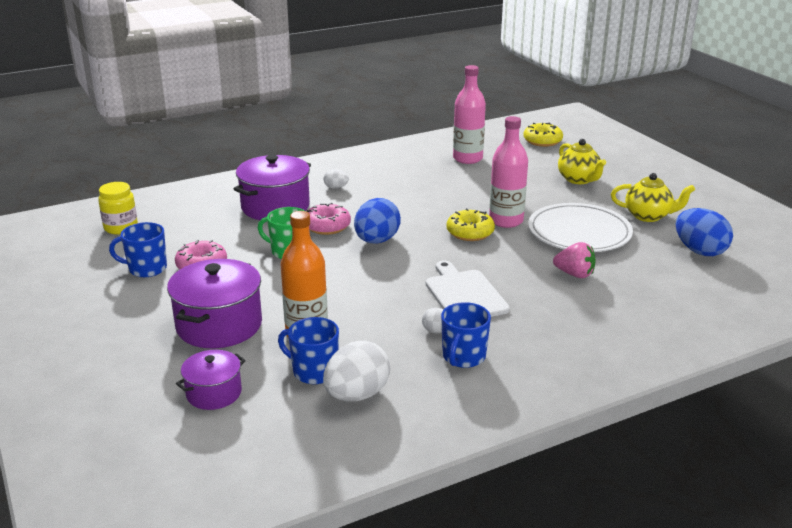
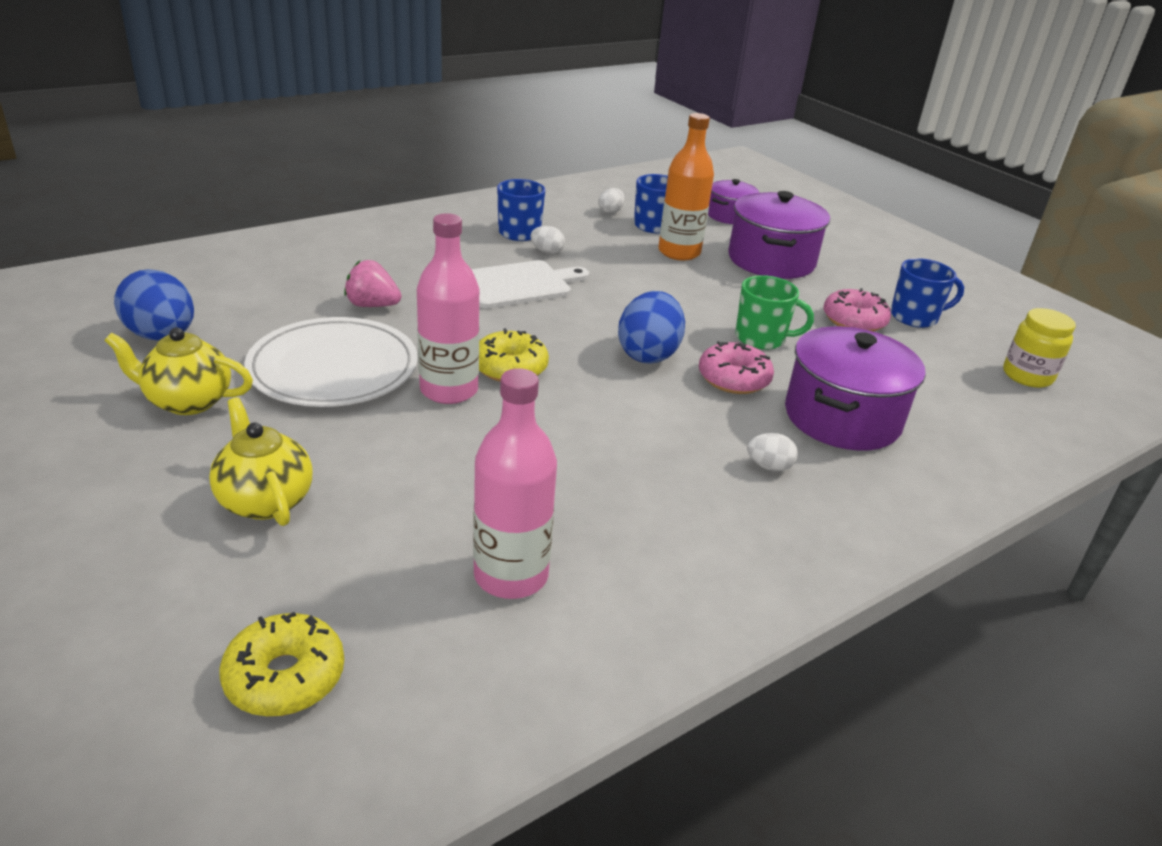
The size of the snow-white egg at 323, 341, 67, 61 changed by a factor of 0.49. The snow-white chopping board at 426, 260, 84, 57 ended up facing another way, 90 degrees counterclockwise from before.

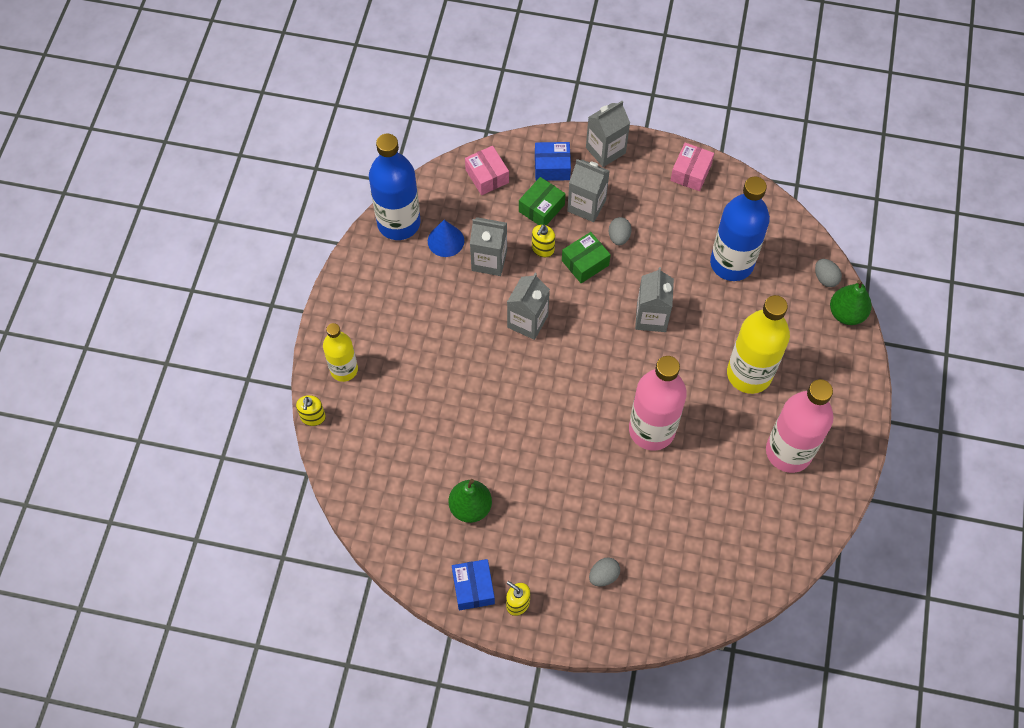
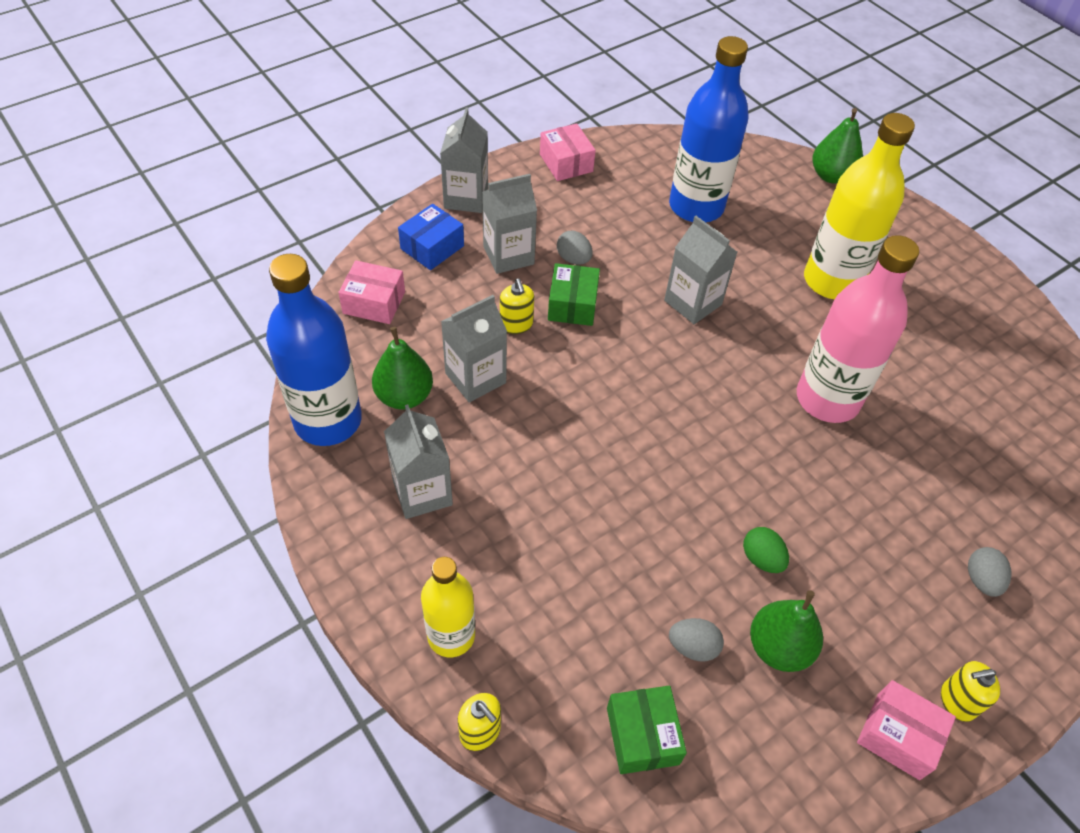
Where the cobalt solid cone stood at 428, 220, 36, 37, the leaf-green pear came to stand at 372, 327, 61, 83. What was the cobalt package at 452, 559, 43, 51 turned into the rose-pink package at 857, 680, 99, 100. The gray carton ended up elsewhere, having gone from 507, 273, 43, 67 to 384, 404, 69, 115. The leaf-green package ended up elsewhere, having gone from 519, 177, 47, 49 to 607, 686, 80, 88. The second view lost the rose-pink bottle at 766, 379, 68, 94. The gray egg ended up elsewhere, having gone from 815, 259, 27, 28 to 669, 618, 55, 43. The second view gained the leaf-green egg at 743, 527, 46, 46.

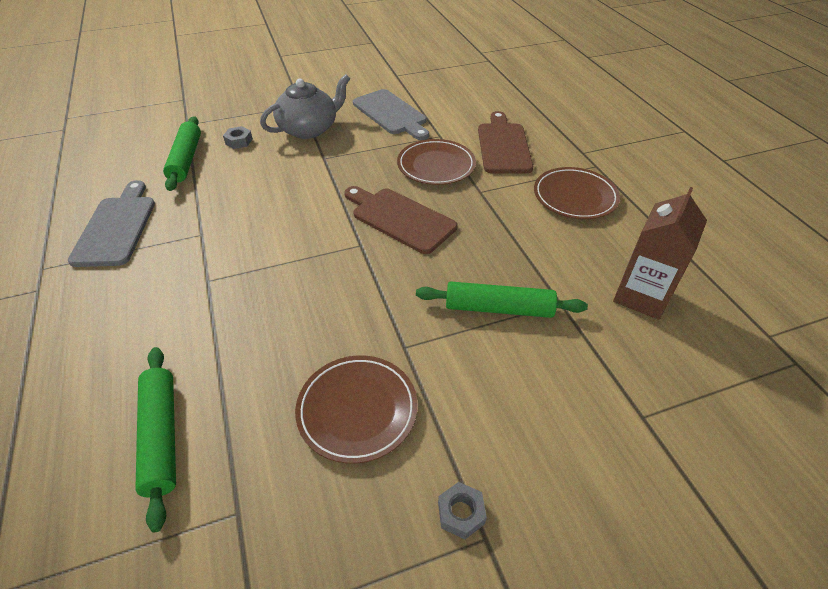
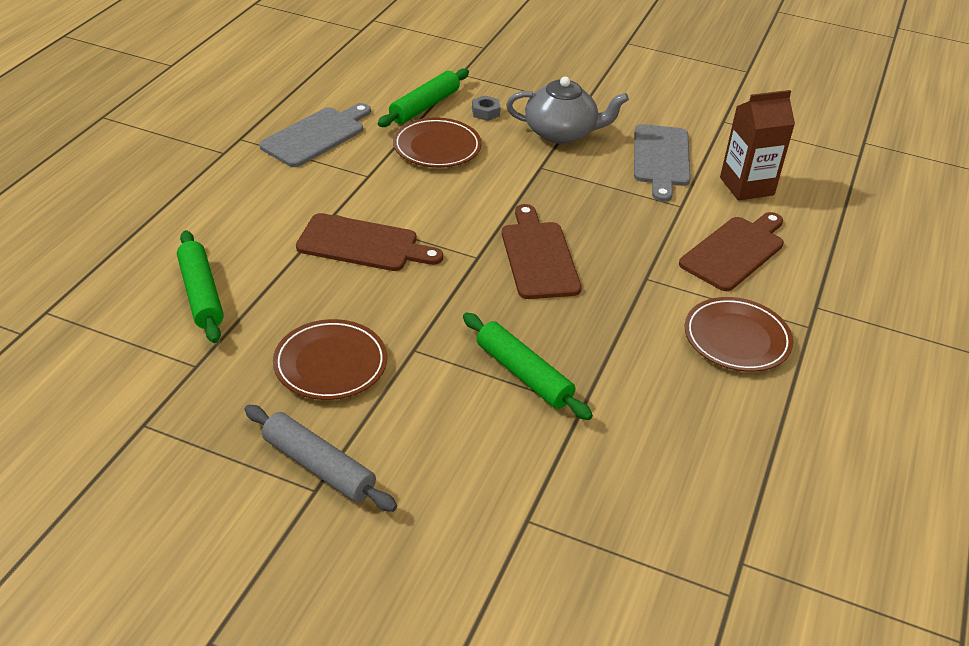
The leaf-green pastry roller at 135, 347, 41, 185 ended up facing another way, 45 degrees counterclockwise from before. The dark brown plate ended up elsewhere, having gone from 397, 139, 79, 46 to 393, 118, 89, 50. Where the gray hexagon nut stood at 438, 482, 49, 57, the gray pastry roller came to stand at 244, 405, 153, 107. The dark brown carton ended up elsewhere, having gone from 613, 187, 94, 133 to 720, 90, 75, 110. The second view gained the dark brown chopping board at 296, 213, 147, 58.

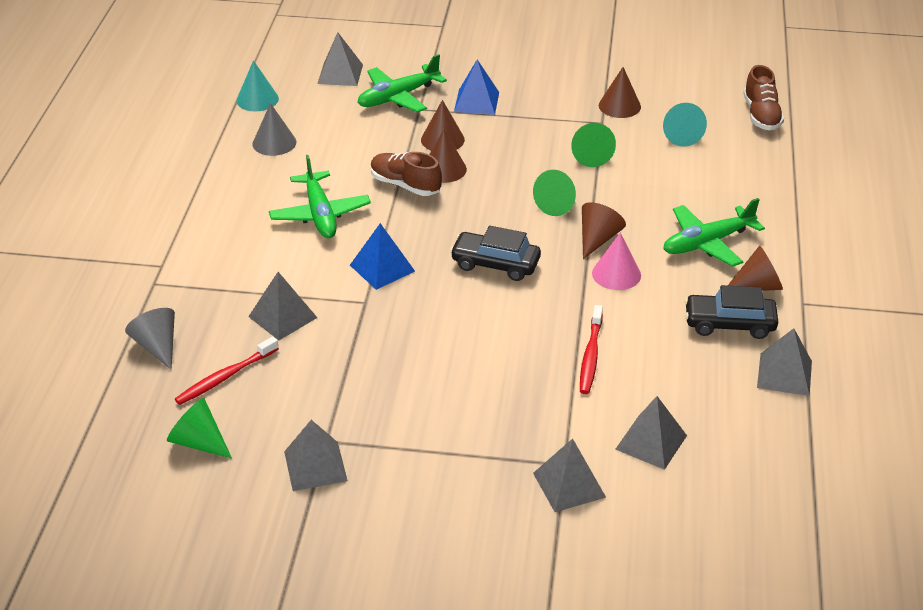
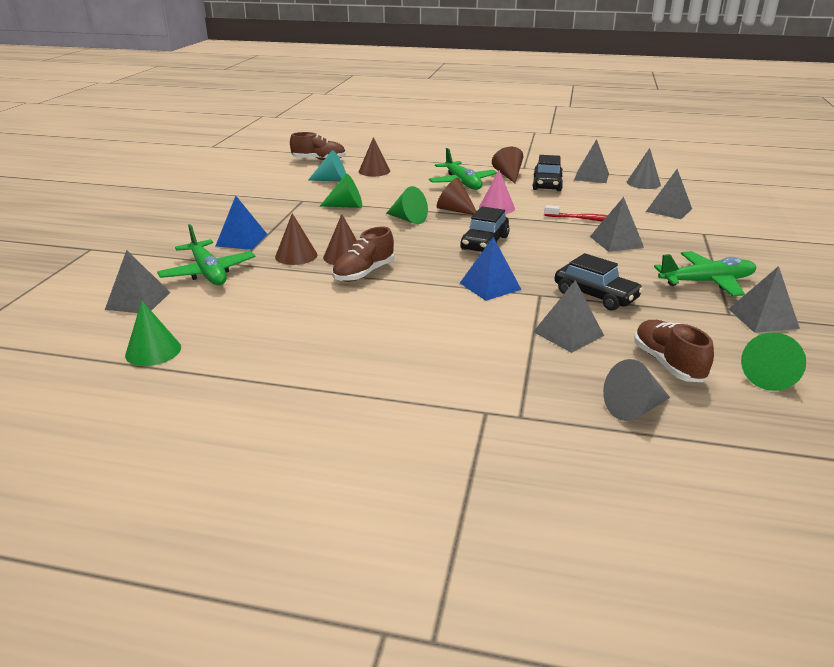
Where the crimson toothbrush stood at 175, 336, 104, 69, the dark brown shoe came to stand at 634, 320, 80, 62. What was the aqua solid cone at 237, 60, 42, 51 turned into the leaf-green solid cone at 125, 301, 56, 65. The gray solid cone ended up elsewhere, having gone from 252, 103, 44, 53 to 627, 148, 34, 41. The leaf-green aeroplane ended up elsewhere, having gone from 269, 155, 102, 83 to 654, 251, 102, 45. The gray solid pyramid ended up elsewhere, having gone from 533, 438, 73, 74 to 590, 197, 54, 55. The dark brown solid cone ended up elsewhere, having gone from 599, 67, 42, 51 to 359, 137, 31, 39. The second view gained the black toy car at 555, 253, 89, 58.

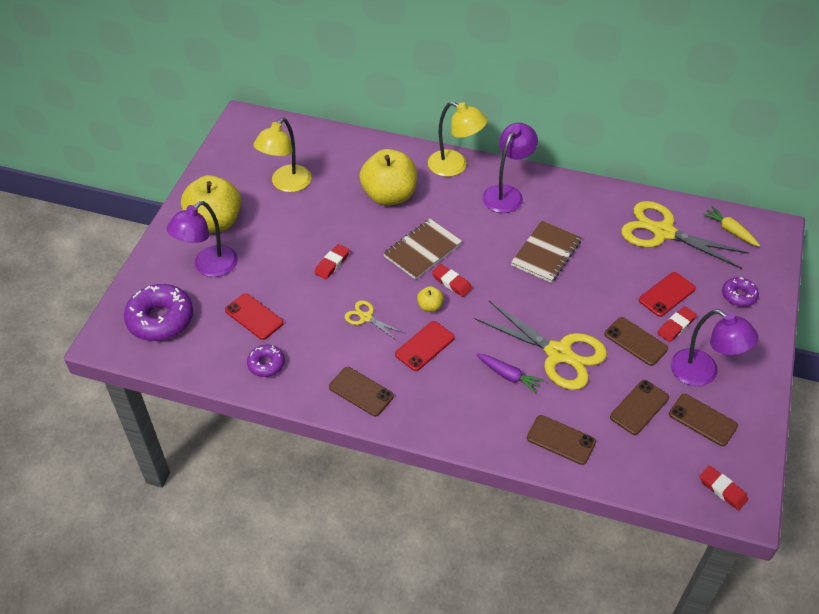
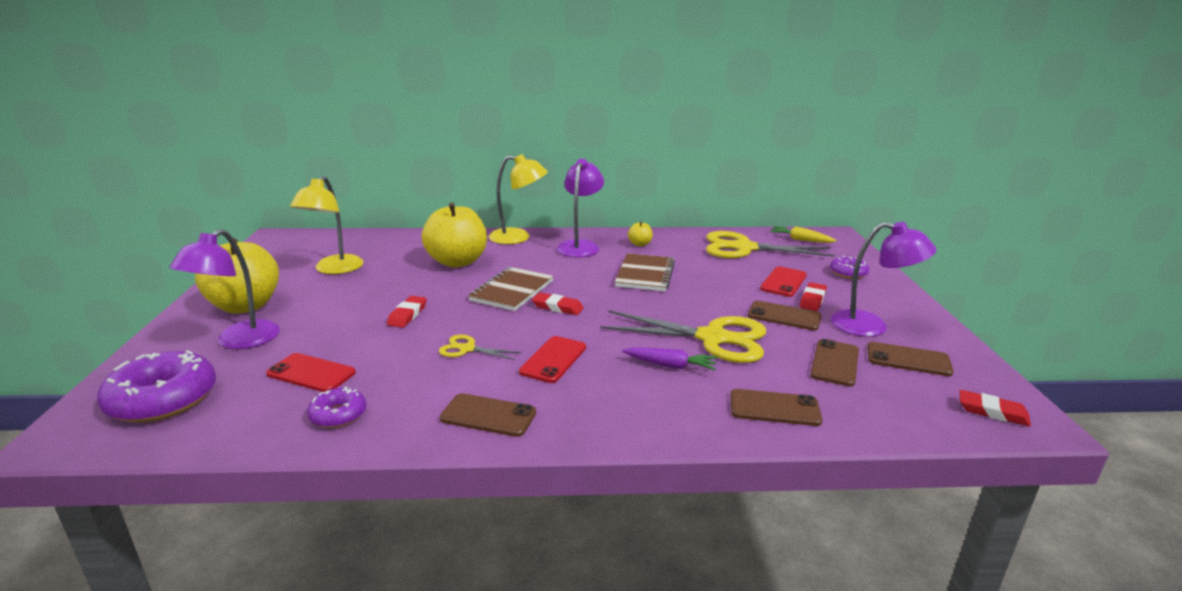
The bright yellow toy apple ended up elsewhere, having gone from 417, 286, 27, 26 to 628, 221, 25, 25.

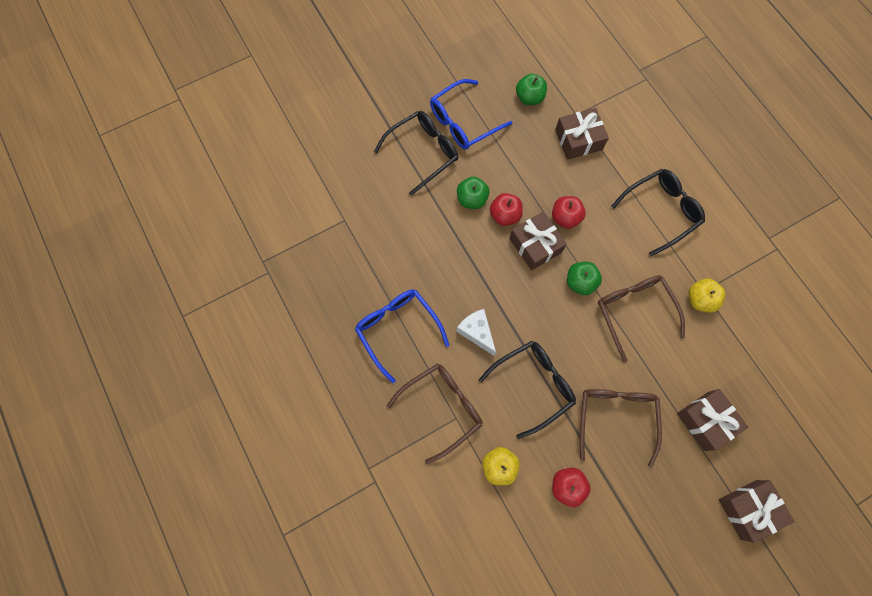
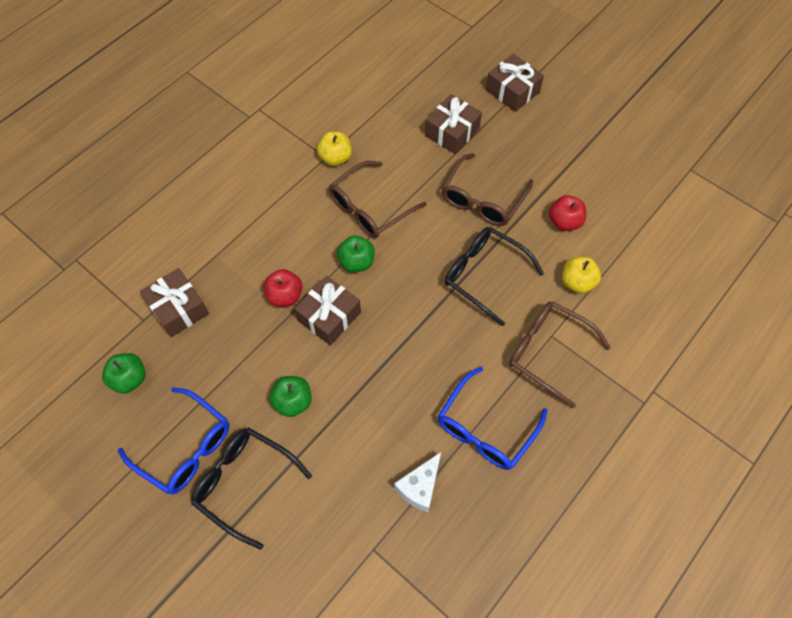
The snow-white cheese wedge ended up elsewhere, having gone from 456, 309, 40, 47 to 394, 452, 47, 60. The second view lost the crimson toy apple at 490, 193, 33, 33. The dark brown eyeglasses at 580, 389, 82, 78 ended up facing another way, 45 degrees counterclockwise from before. The second view lost the black eyeglasses at 611, 169, 94, 87.

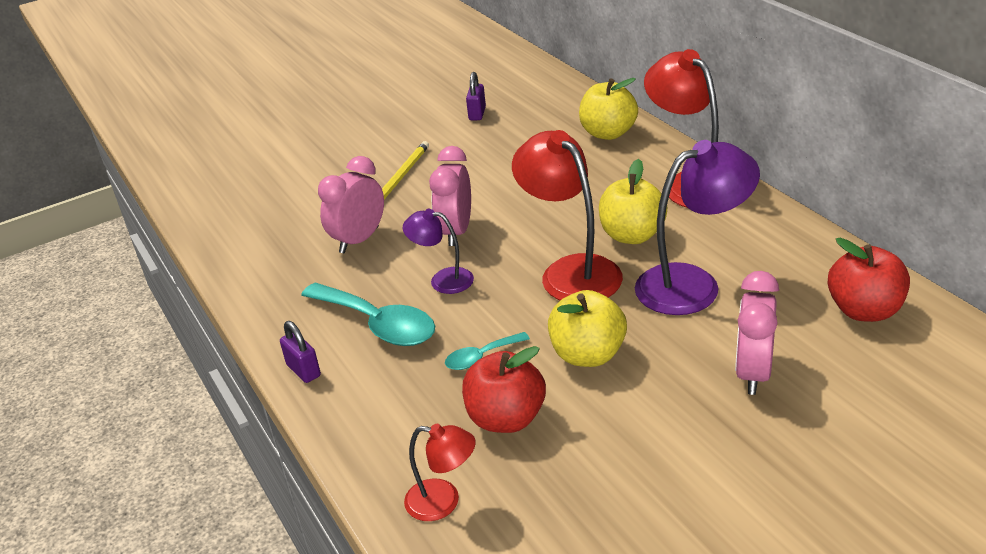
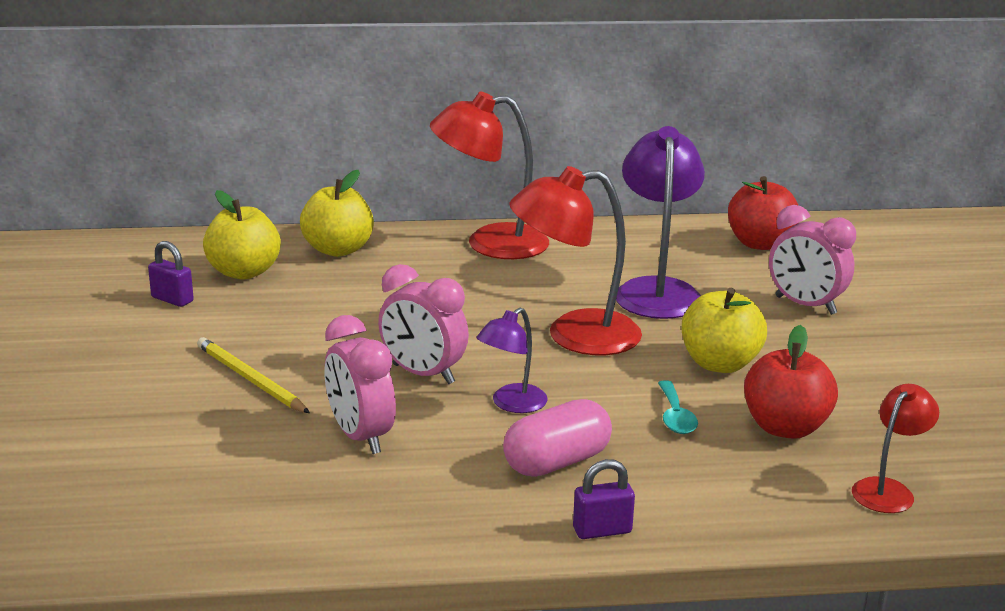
Where the aqua spoon stood at 301, 282, 134, 64, the rose-pink pill came to stand at 503, 399, 109, 78. The bright yellow toy apple ended up elsewhere, having gone from 599, 159, 68, 85 to 203, 190, 78, 89.

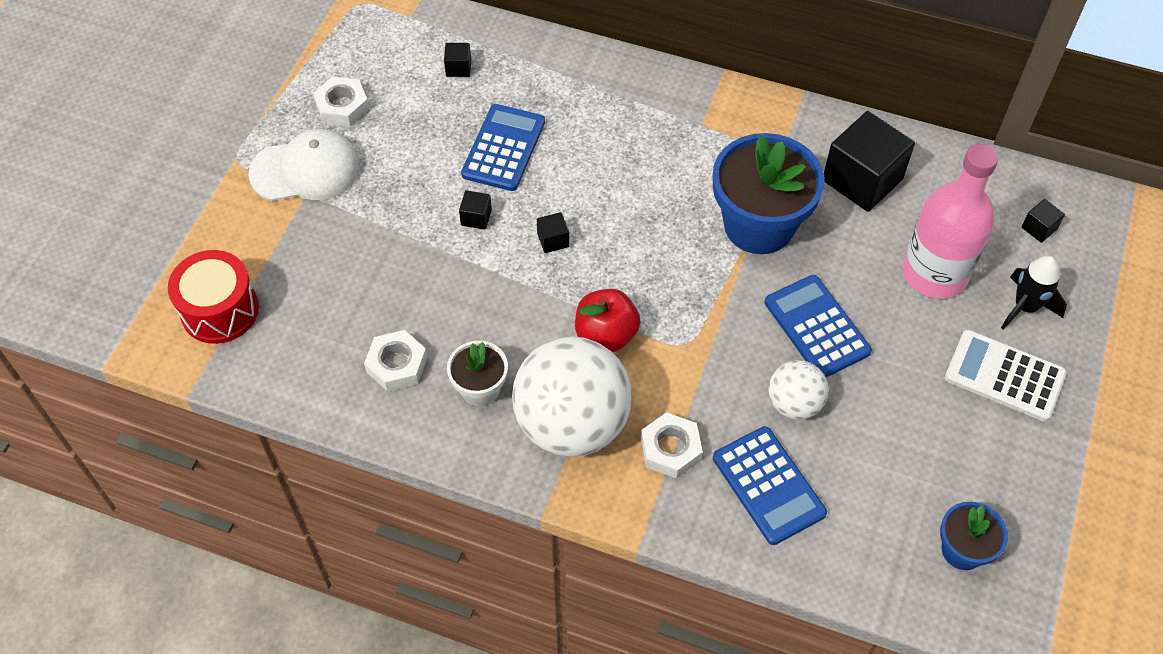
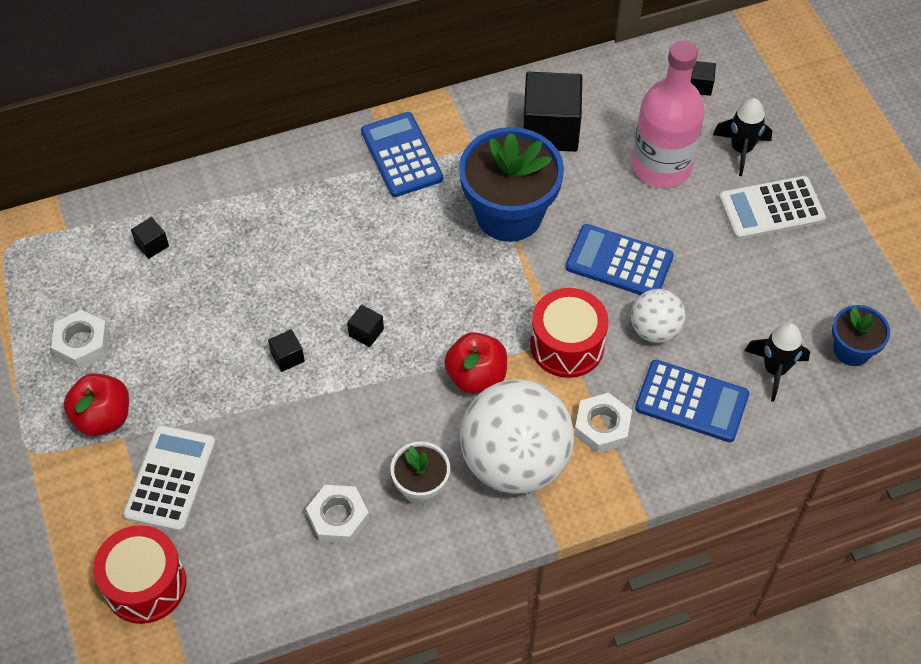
Where the snow-white baseball cap stood at 248, 129, 112, 72, the crimson toy apple came to stand at 64, 373, 65, 63. The cobalt calculator ended up elsewhere, having gone from 461, 104, 84, 87 to 361, 112, 82, 85. The second view gained the snow-white calculator at 123, 425, 93, 107. The second view gained the crimson toy drum at 530, 288, 79, 90. The second view gained the black spaceship at 744, 323, 66, 79.

